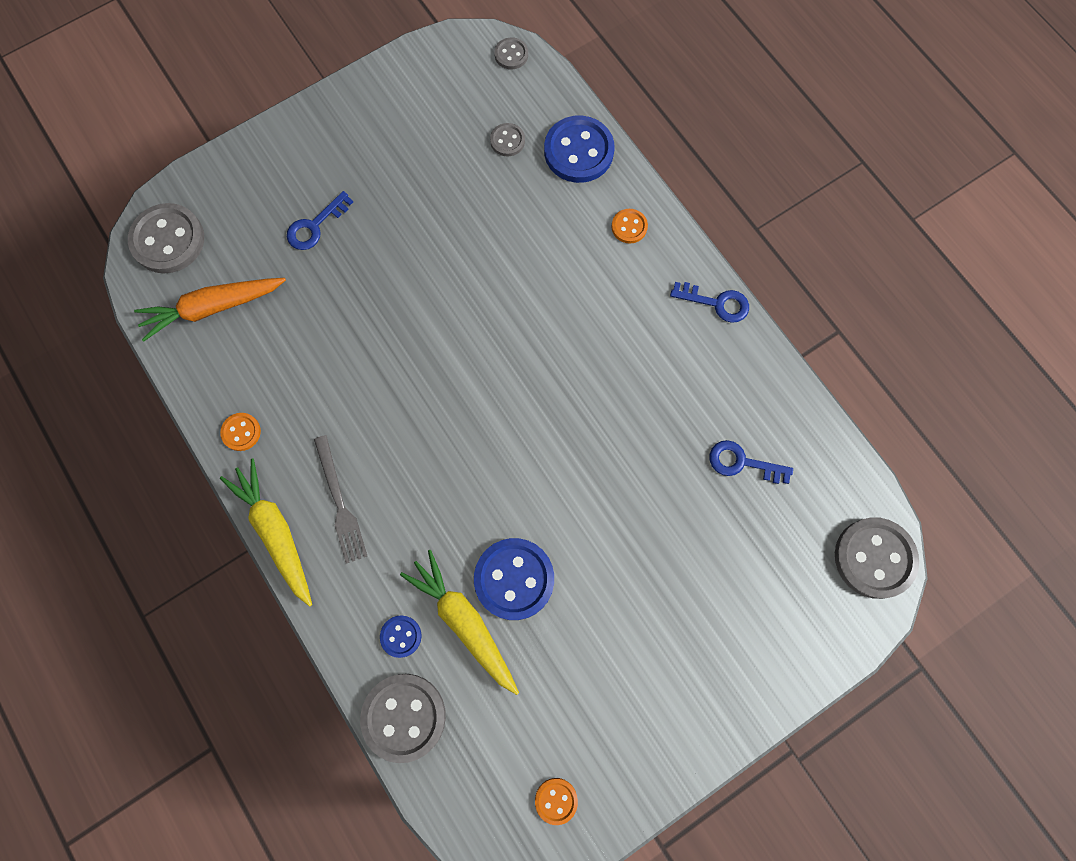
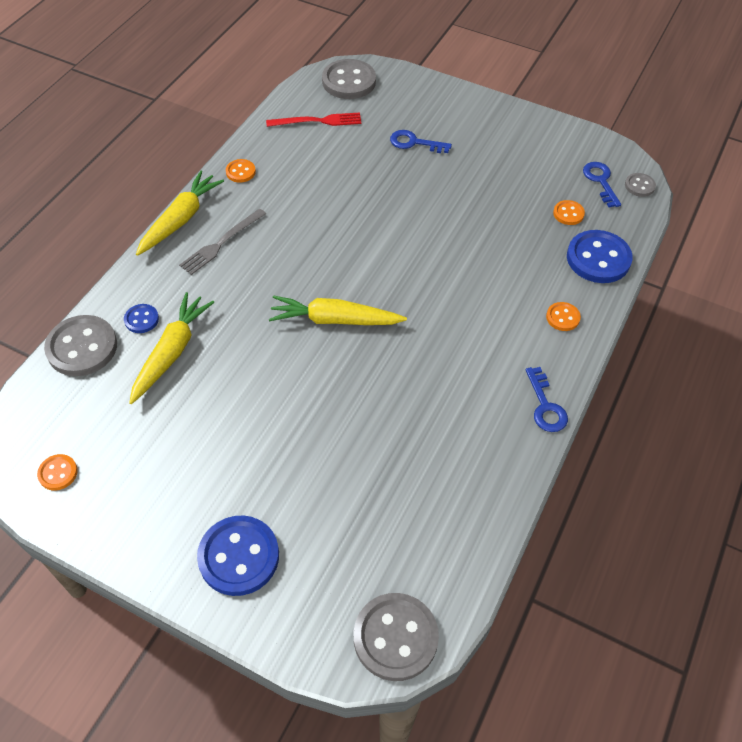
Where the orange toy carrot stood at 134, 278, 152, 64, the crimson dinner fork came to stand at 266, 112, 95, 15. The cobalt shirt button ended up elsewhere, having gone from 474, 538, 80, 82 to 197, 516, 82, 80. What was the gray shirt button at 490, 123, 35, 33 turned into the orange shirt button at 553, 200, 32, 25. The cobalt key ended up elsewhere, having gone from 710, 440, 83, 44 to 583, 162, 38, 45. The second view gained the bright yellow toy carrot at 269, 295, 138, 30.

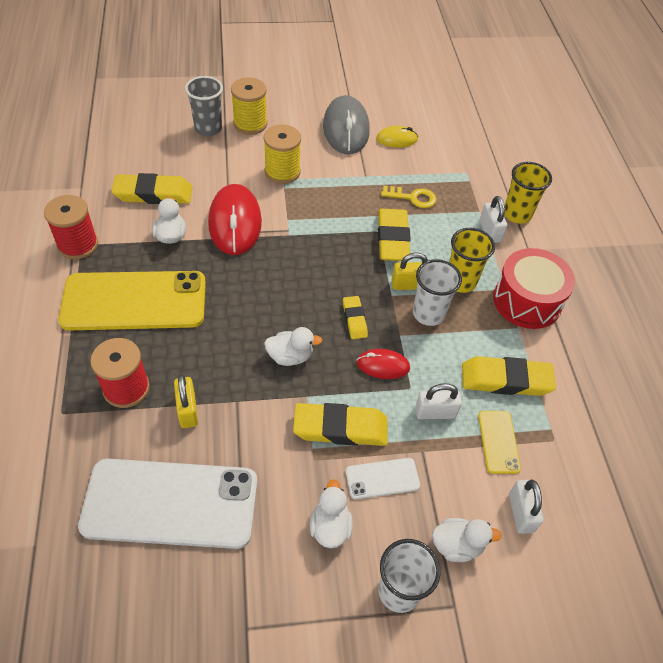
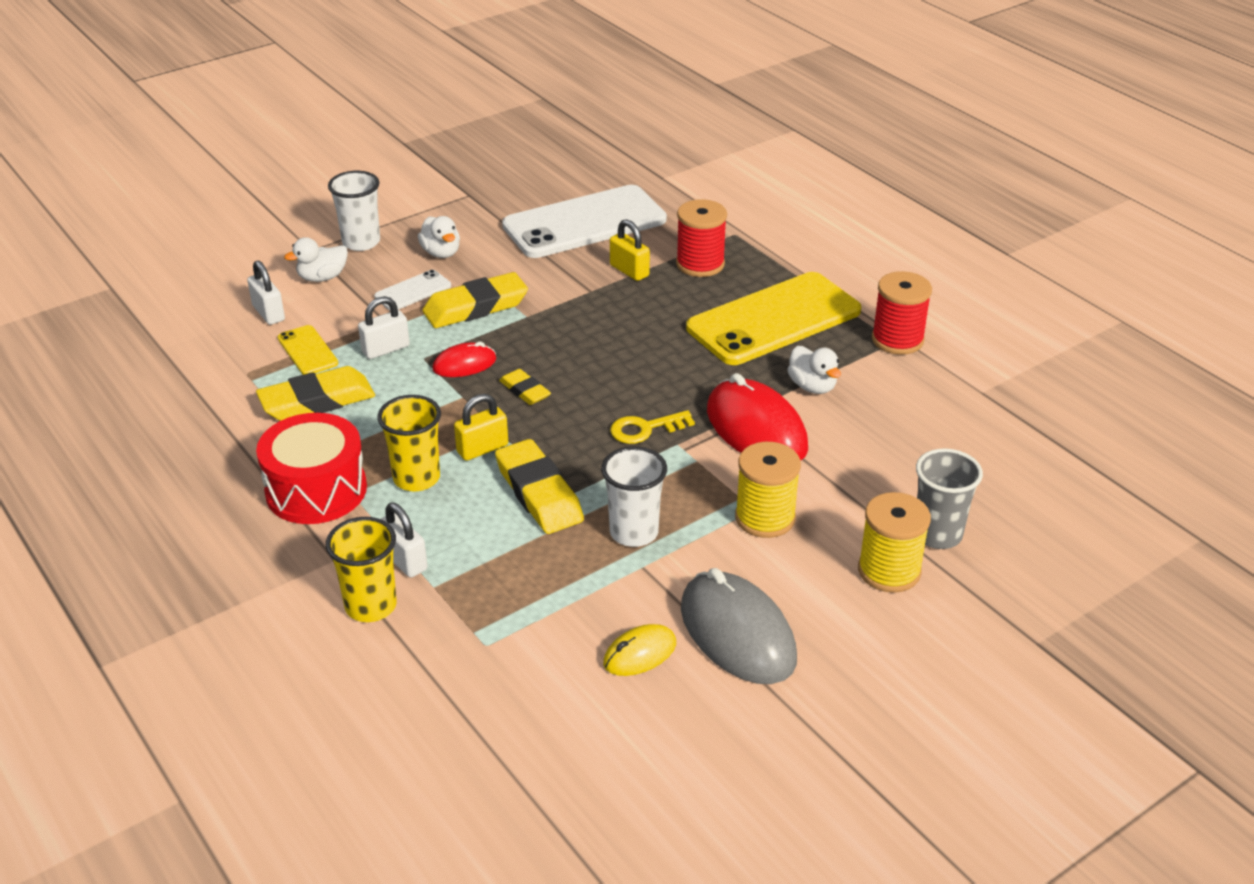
The second view lost the bright yellow pencil eraser at 111, 173, 81, 31. The second view lost the snow-white duck at 264, 327, 58, 39. The bright yellow key ended up elsewhere, having gone from 381, 186, 56, 22 to 610, 410, 85, 34. The snow-white cup ended up elsewhere, having gone from 413, 259, 49, 67 to 601, 446, 66, 101.

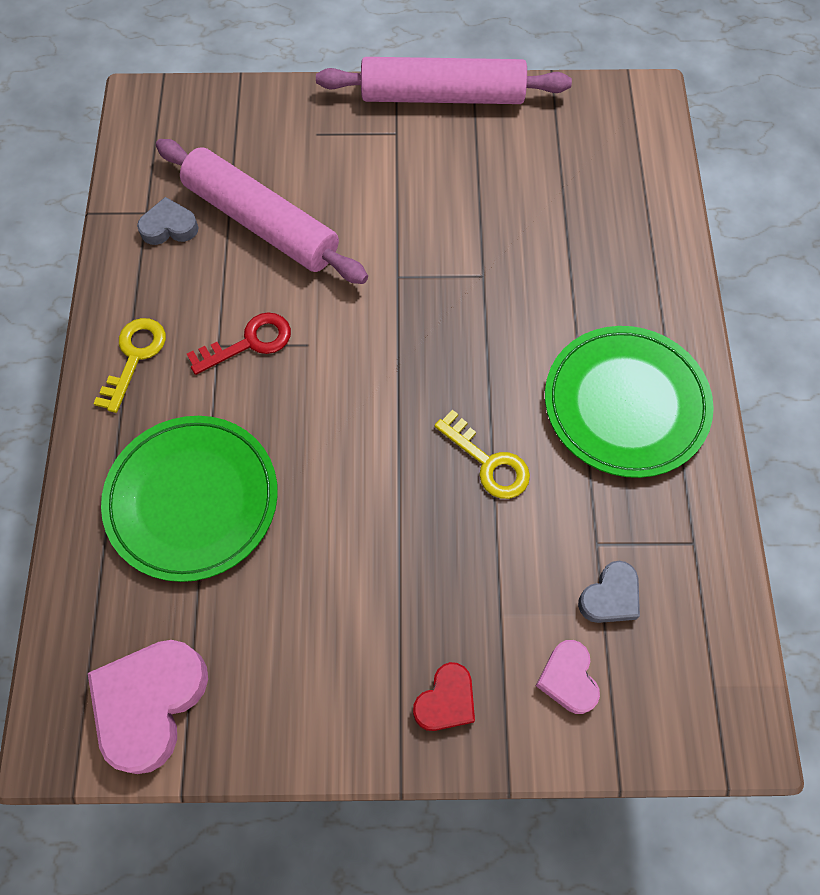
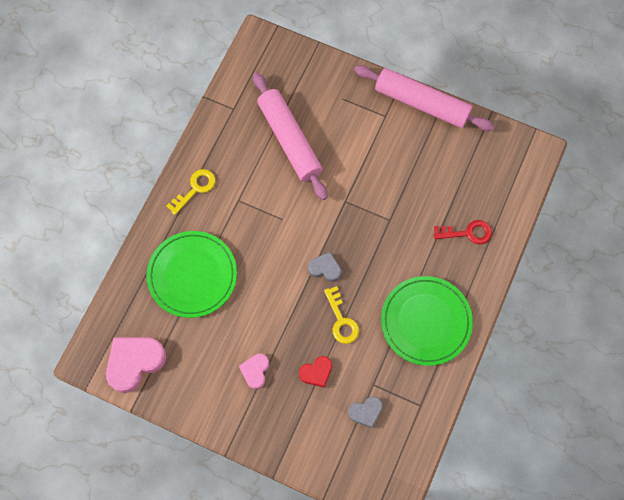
The gray heart shape ended up elsewhere, having gone from 137, 197, 62, 48 to 308, 252, 33, 30. The crimson key ended up elsewhere, having gone from 187, 312, 104, 63 to 434, 220, 58, 24. The crimson heart shape ended up elsewhere, having gone from 413, 662, 62, 69 to 299, 356, 33, 32. The rose-pink heart shape ended up elsewhere, having gone from 536, 640, 64, 74 to 239, 353, 30, 36.

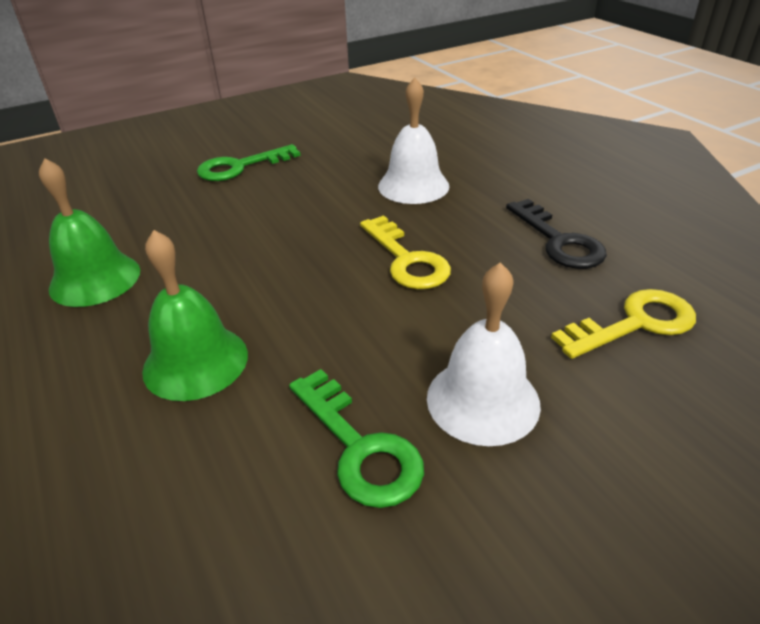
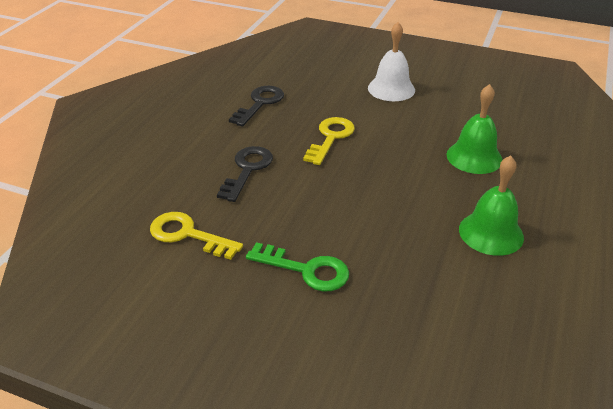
The second view lost the leaf-green key at 289, 369, 135, 139. Where the snow-white bell stood at 378, 77, 71, 127, the black key came to stand at 217, 146, 56, 56. The bright yellow key ended up elsewhere, having gone from 551, 289, 145, 70 to 150, 212, 93, 48.

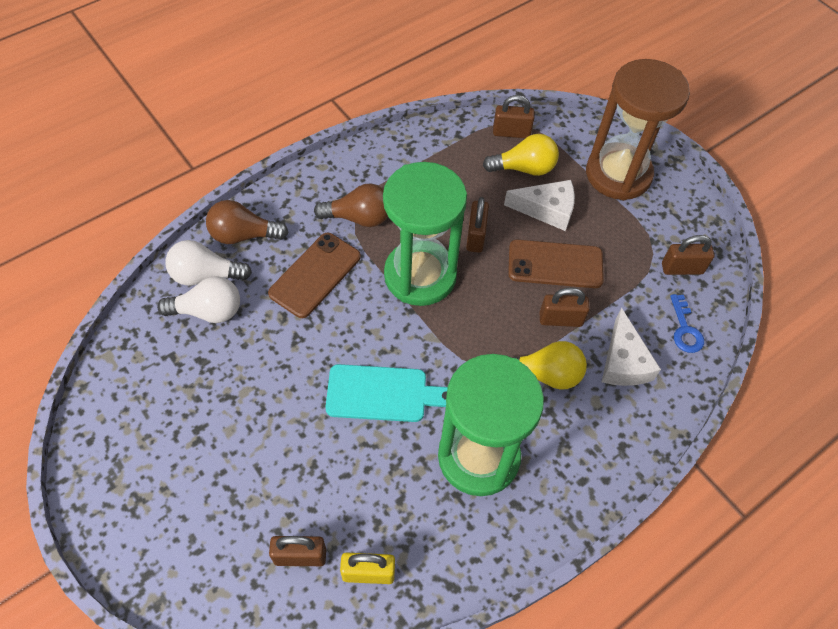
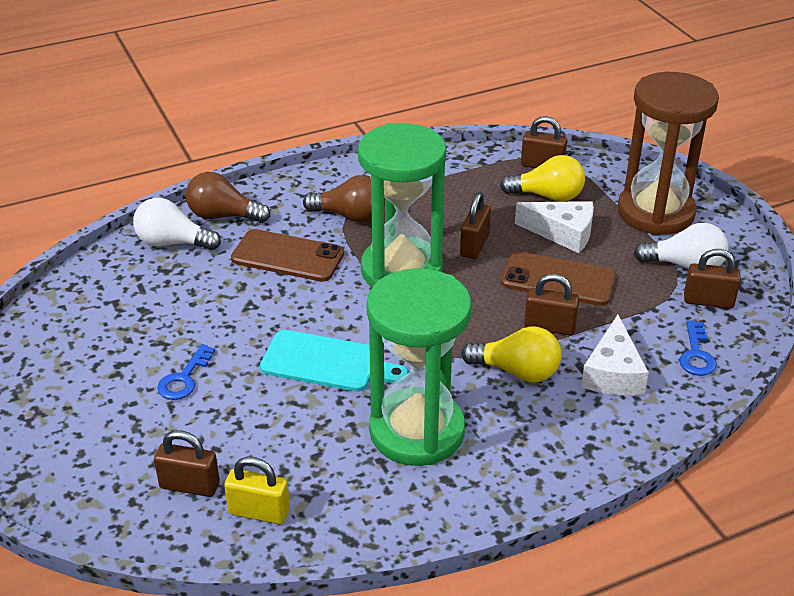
The snow-white lightbulb ended up elsewhere, having gone from 157, 276, 83, 47 to 634, 223, 95, 46. The dark brown phone at 268, 233, 93, 85 ended up facing another way, 60 degrees clockwise from before. The second view gained the cobalt key at 157, 344, 58, 56.

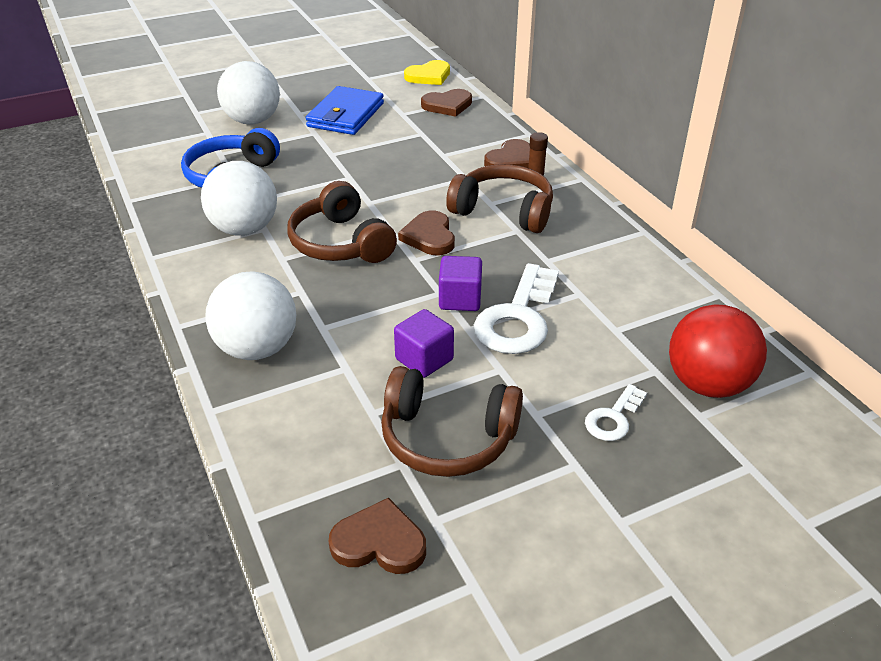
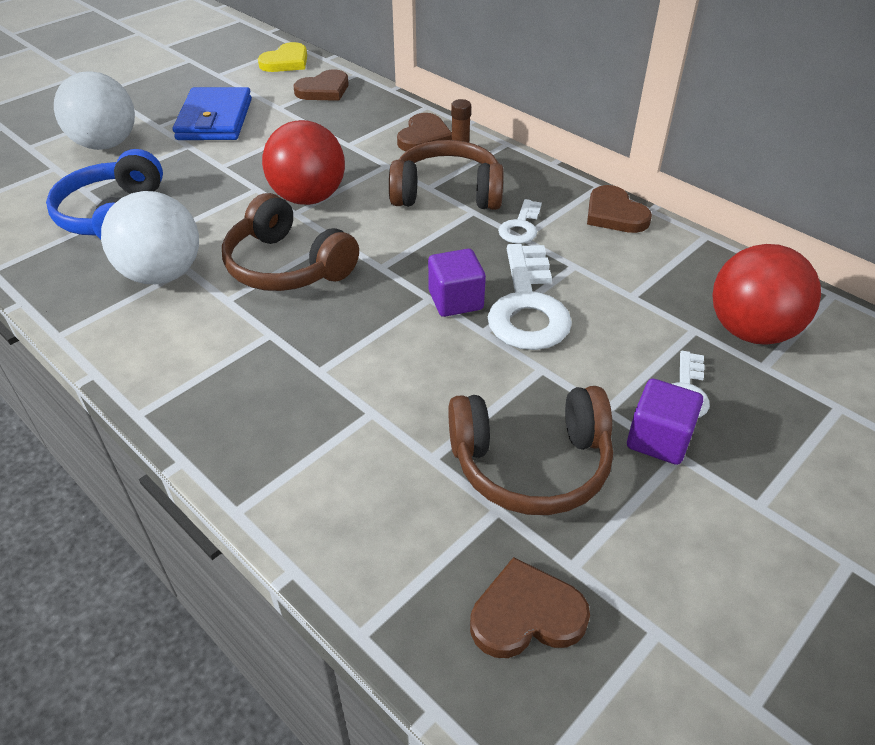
The second view lost the snow-white play ball at 205, 272, 91, 88. The purple cube ended up elsewhere, having gone from 394, 309, 60, 69 to 627, 379, 76, 86. The dark brown heart shape ended up elsewhere, having gone from 398, 211, 57, 44 to 587, 185, 65, 48. The second view gained the crimson play ball at 262, 120, 83, 85. The second view gained the snow-white key at 498, 199, 44, 45.

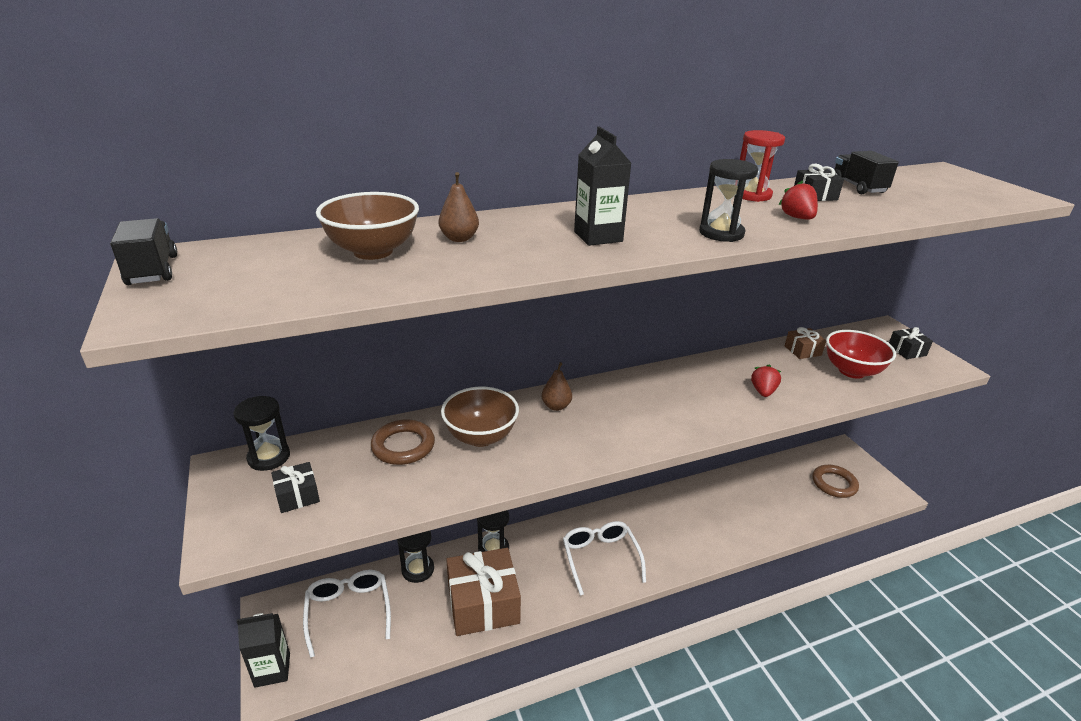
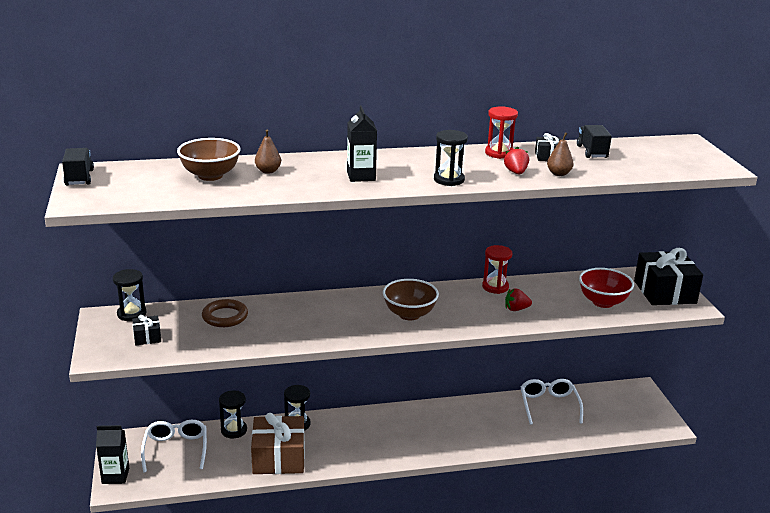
The dark brown deep dish ended up elsewhere, having gone from 441, 387, 78, 60 to 383, 279, 56, 42. The dark brown pear ended up elsewhere, having gone from 542, 362, 30, 49 to 547, 132, 27, 44. The snow-white eyeglasses ended up elsewhere, having gone from 563, 521, 83, 75 to 521, 379, 62, 46. The crimson berry at 751, 364, 30, 33 ended up facing another way, 120 degrees counterclockwise from before. The second view lost the dark brown gift at 785, 327, 41, 32. The second view lost the dark brown ring at 812, 465, 47, 33. The size of the black gift at 889, 327, 44, 32 changed by a factor of 2.17. The second view gained the crimson sand timer at 482, 245, 30, 49.

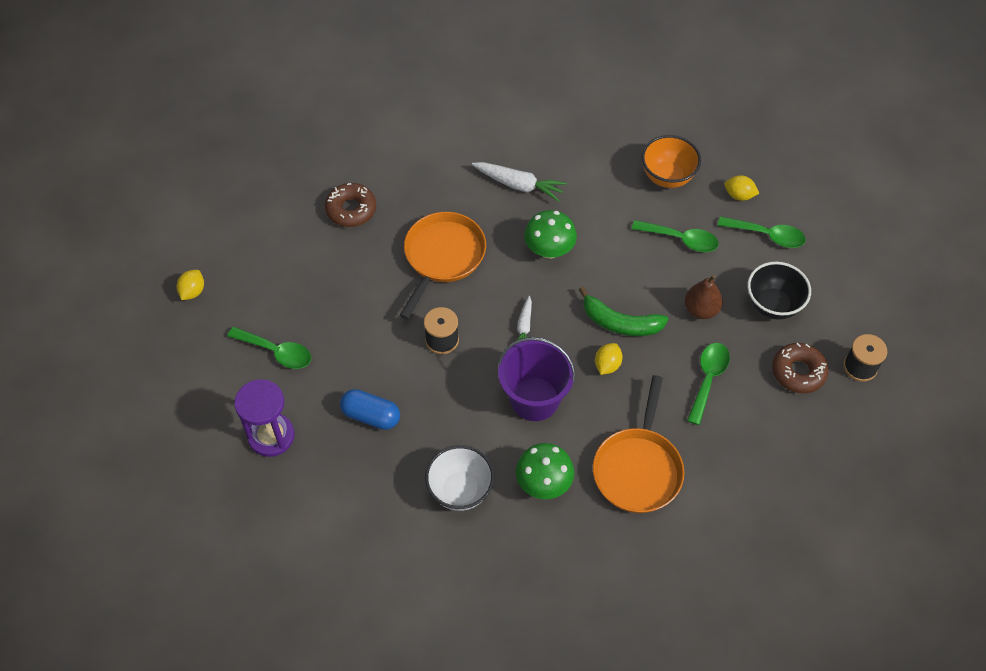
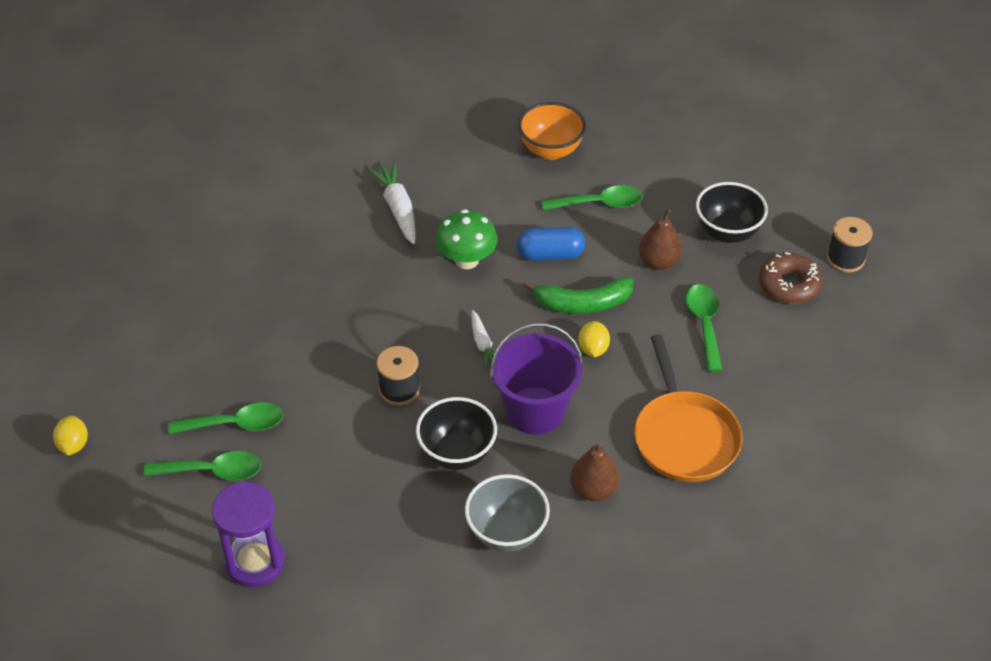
The second view lost the dark brown doughnut at 325, 183, 51, 44. The cobalt pill ended up elsewhere, having gone from 340, 389, 60, 41 to 517, 227, 68, 34. The second view lost the orange frying pan at 399, 212, 87, 107. What was the snow-white deep dish at 425, 445, 69, 66 turned into the gray deep dish at 465, 474, 85, 78. The snow-white toy carrot at 472, 162, 95, 40 ended up facing another way, 105 degrees counterclockwise from before. Where the leaf-green toadstool stood at 516, 443, 58, 56, the dark brown pear came to stand at 570, 442, 49, 59. The leaf-green spoon ended up elsewhere, having gone from 718, 216, 88, 32 to 168, 403, 116, 31. The second view lost the bright yellow citrus fruit at 724, 175, 35, 26. The second view gained the black deep dish at 416, 397, 81, 73.

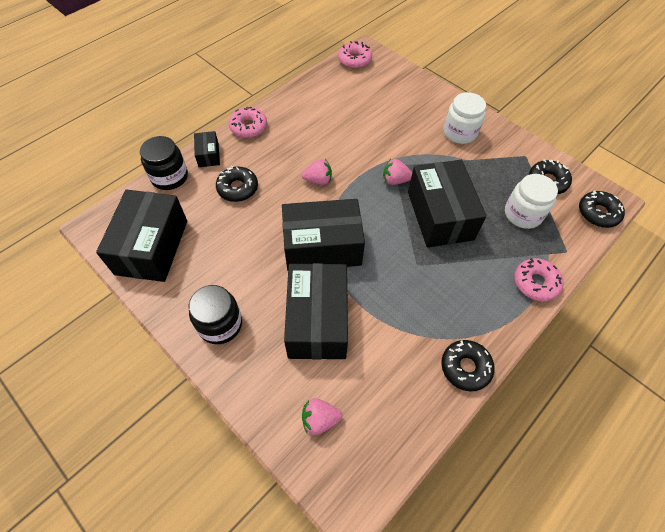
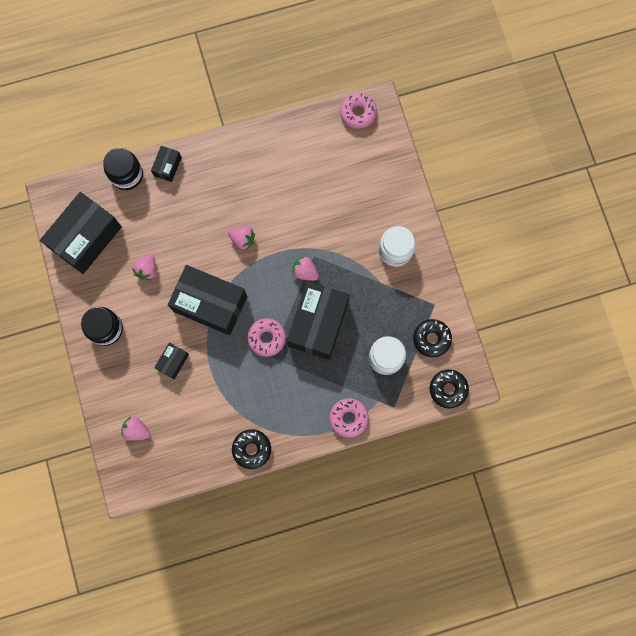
The second view lost the black doughnut at 216, 166, 42, 36. The rose-pink doughnut ended up elsewhere, having gone from 229, 107, 38, 31 to 247, 318, 39, 39. The size of the black package at 284, 263, 64, 96 changed by a factor of 0.46. The second view gained the rose-pink berry at 132, 253, 24, 27.

